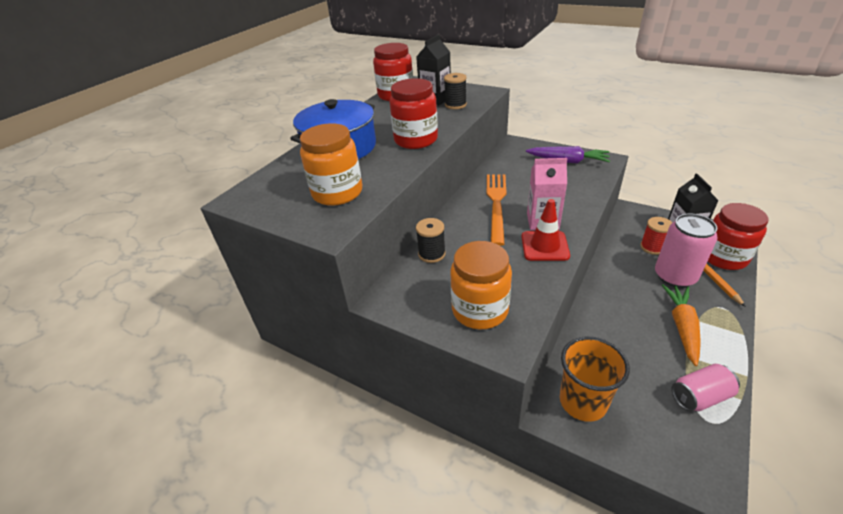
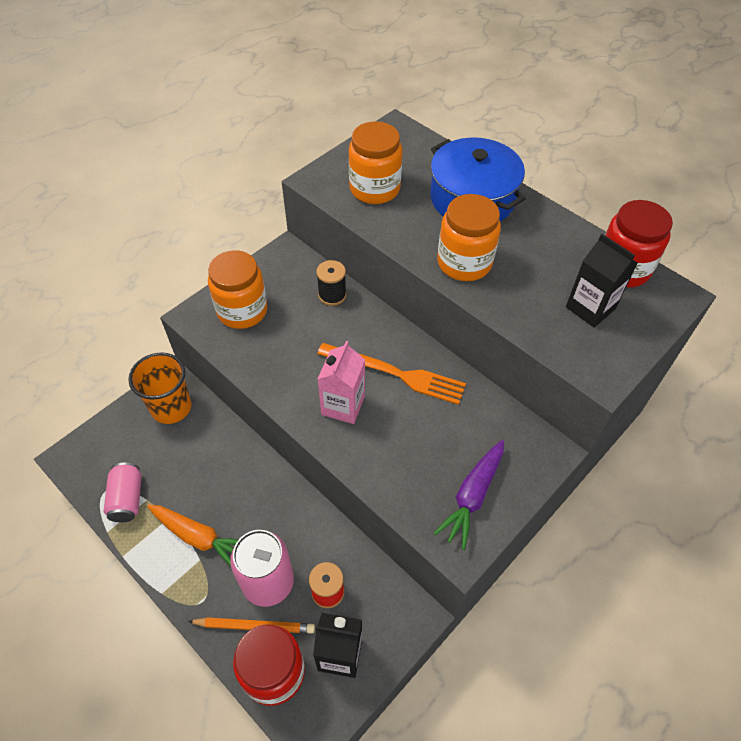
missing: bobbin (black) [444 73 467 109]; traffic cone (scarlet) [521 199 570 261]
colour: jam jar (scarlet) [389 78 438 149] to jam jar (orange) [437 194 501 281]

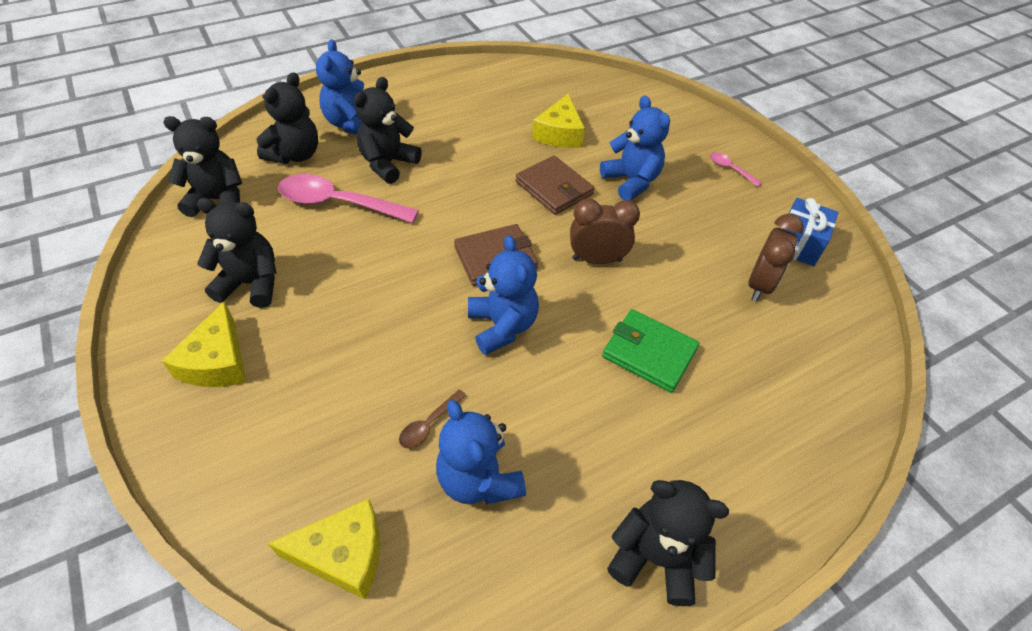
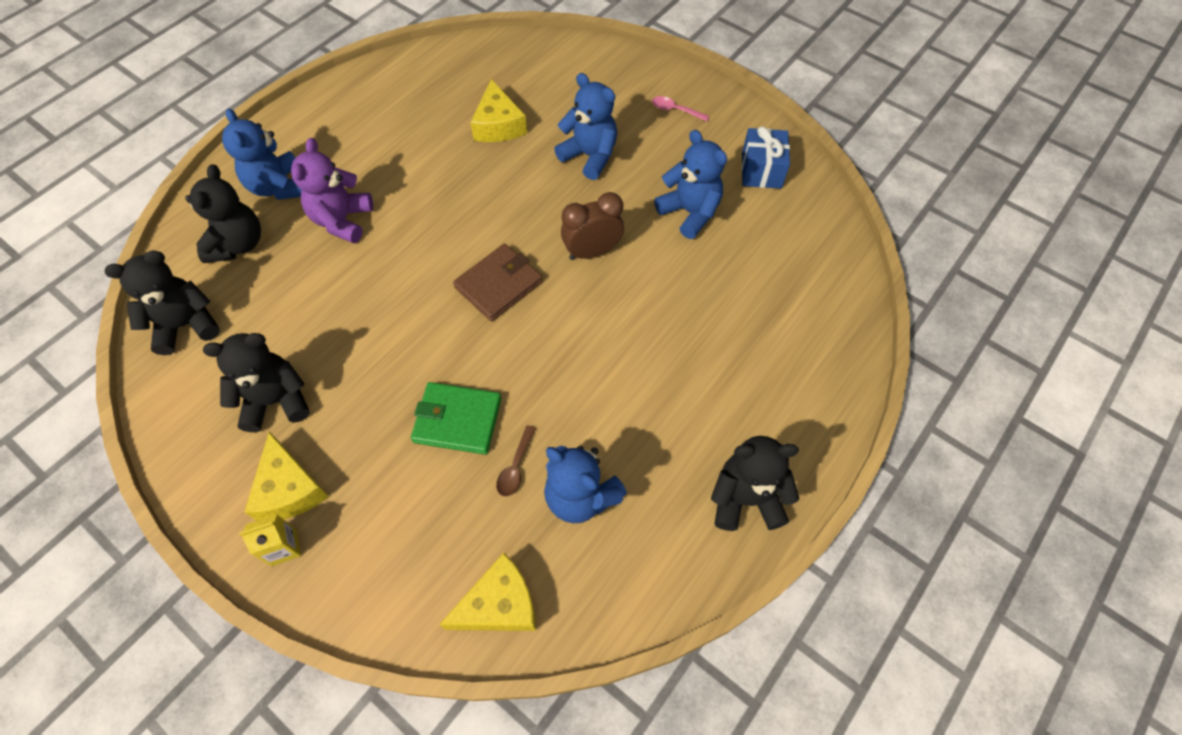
missing: teaspoon (pink) [278 174 419 223]; wallet (brown) [516 156 594 215]; clock (brown) [748 214 804 301]
appeared: milk carton (bright yellow) [239 514 301 566]
relocated: stuffed bear (blue) [468 235 539 355] to [654 130 727 239]; wallet (leaf-green) [602 309 699 393] to [411 382 501 455]
colour: stuffed bear (black) [354 77 422 184] to stuffed bear (royal purple) [291 138 373 243]

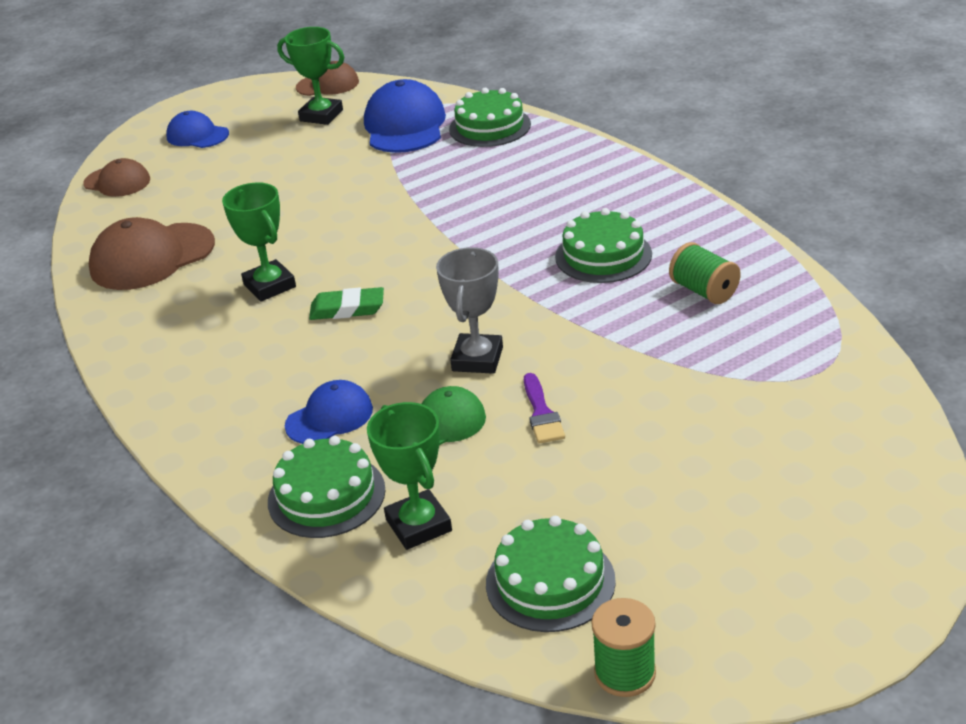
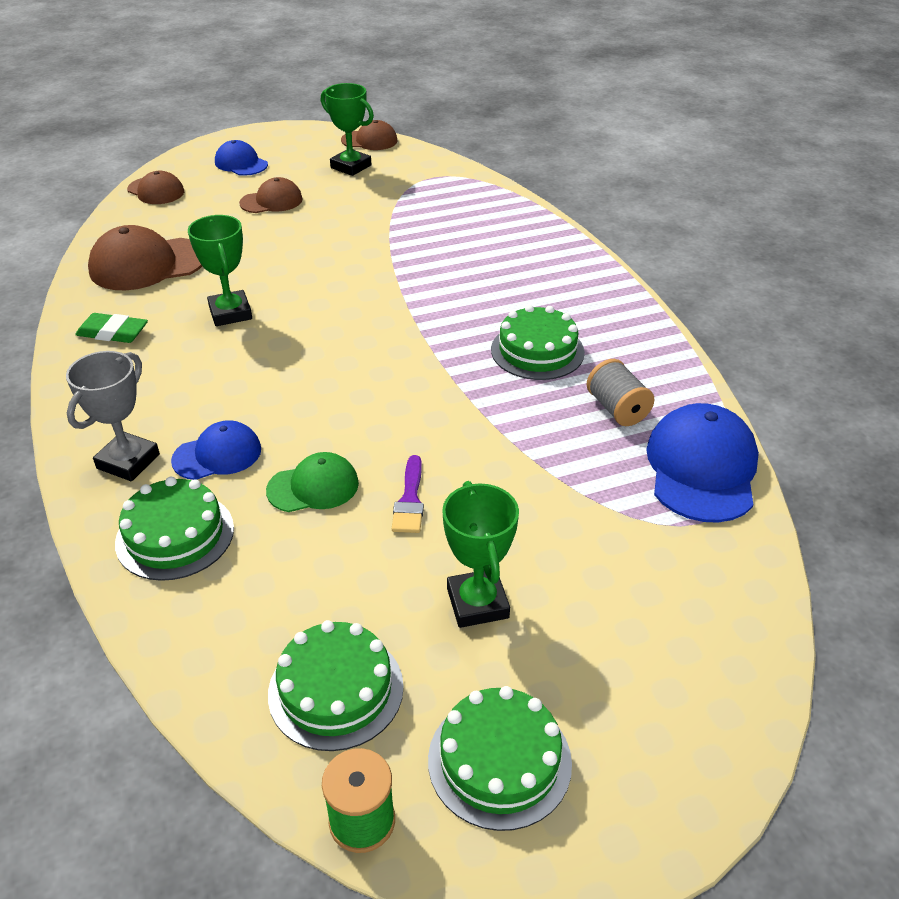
appeared: cap (brown) [239 177 303 213]
relocated: pencil eraser (leaf-green) [309 287 384 320] to [75 313 148 343]; cap (blue) [364 79 446 153] to [646 403 759 523]; prize cup (leaf-green) [367 402 452 550] to [442 481 519 628]; prize cup (grey) [436 247 503 374] to [66 351 160 481]; cake (leaf-green) [449 88 531 147] to [428 686 572 831]
colour: bobbin (leaf-green) [669 242 741 304] to bobbin (grey) [586 359 654 426]

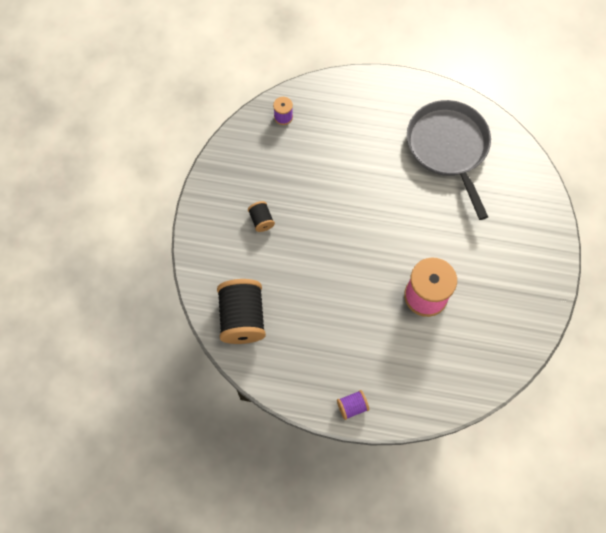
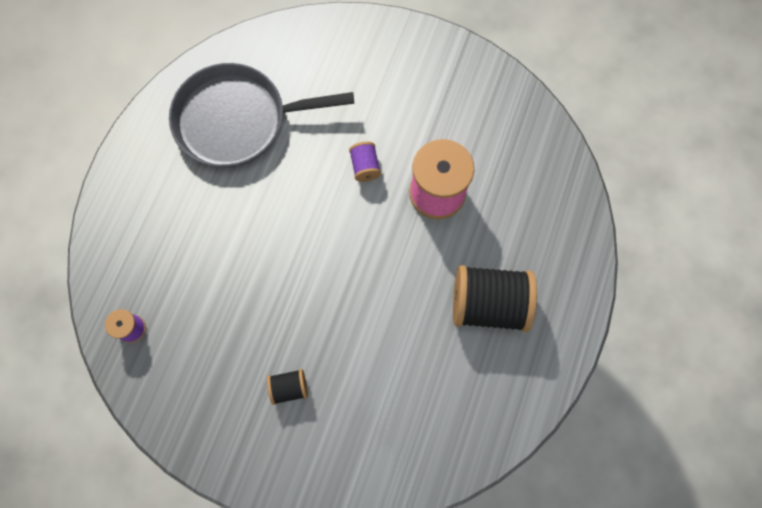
relocated: bobbin (black) [217 279 266 344] to [453 265 537 332]; bobbin (royal purple) [337 390 369 420] to [349 141 381 182]

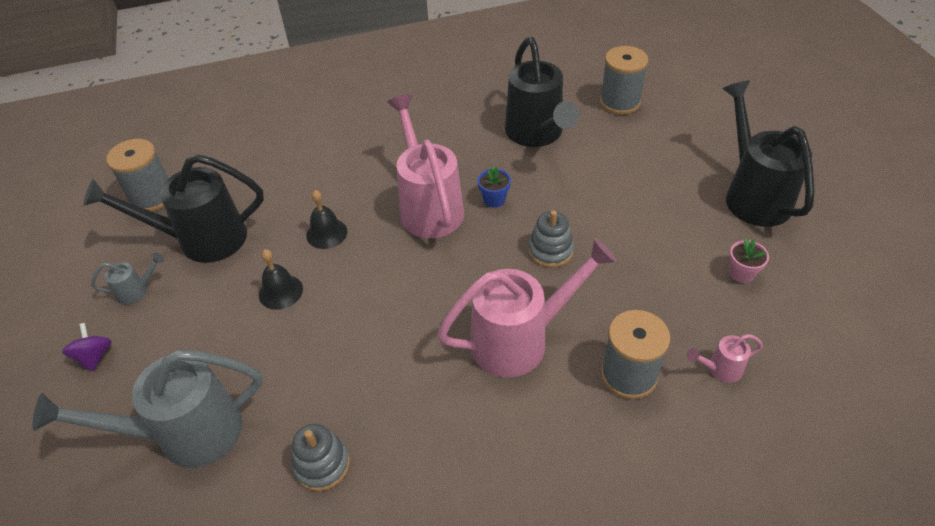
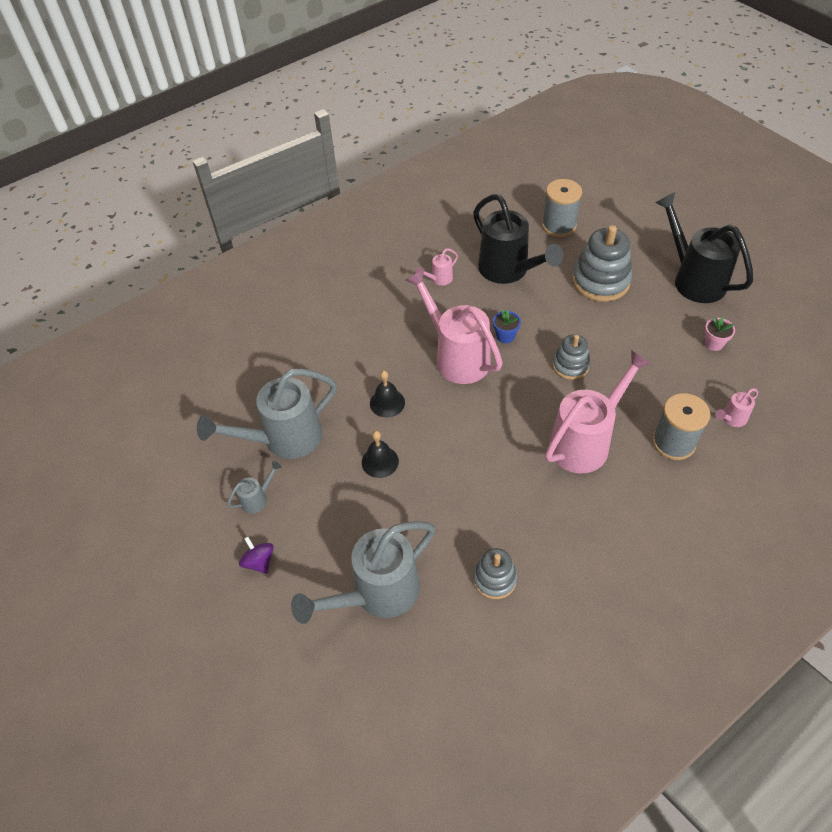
missing: bobbin (grey) [106 139 168 212]
appeared: watering can (pink) [416 248 458 285]; stacking rings (grey) [572 225 632 302]
colour: watering can (black) [83 154 264 263] to watering can (grey) [197 369 337 459]

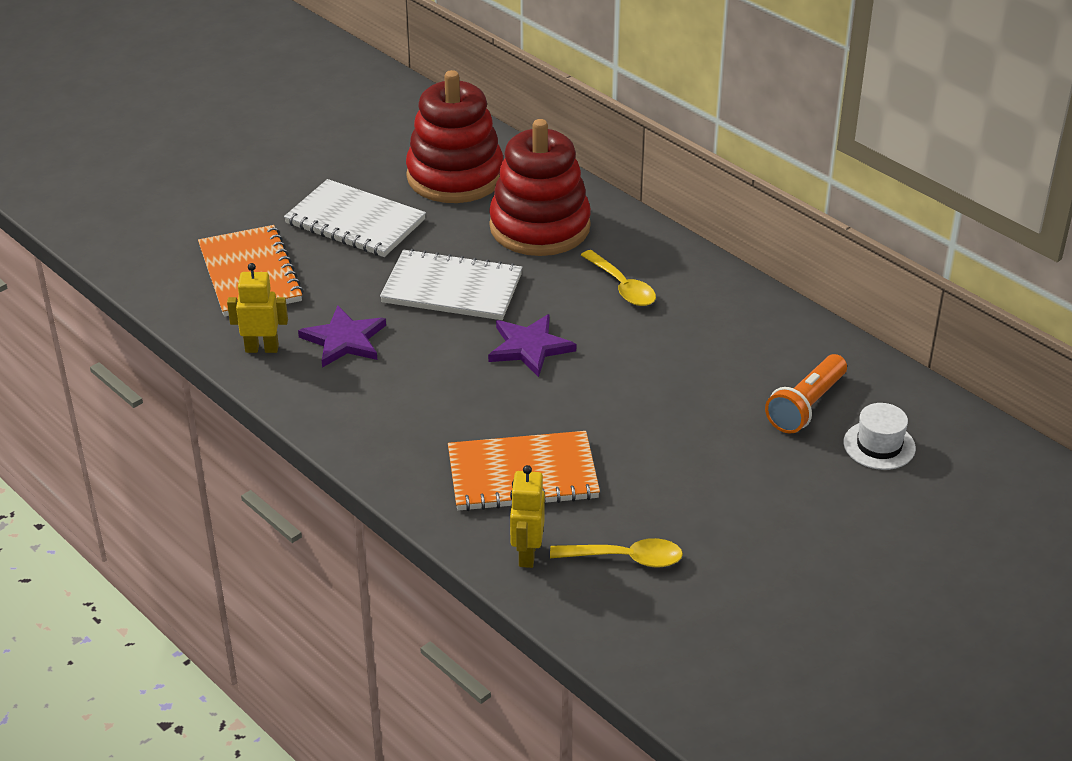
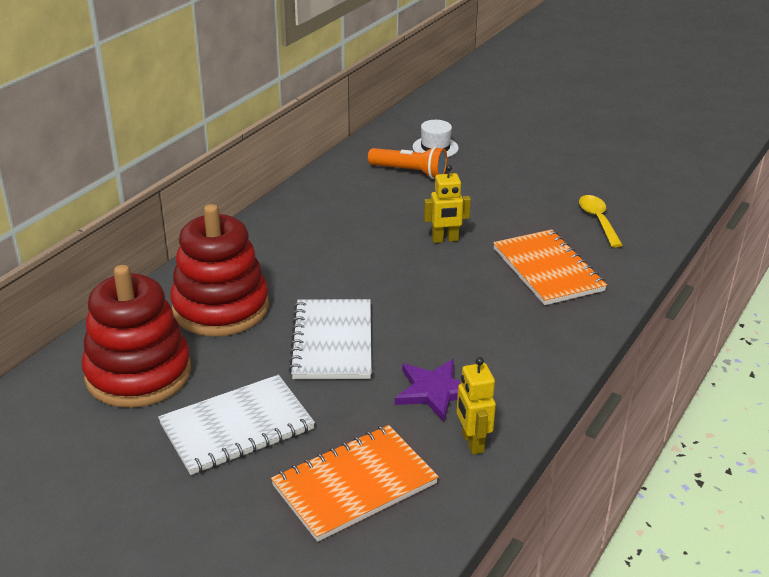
missing: five-pointed star (royal purple) [488 314 576 377]; teaspoon (bright yellow) [581 250 656 306]
relocated: robot (bright yellow) [510 465 545 568] to [424 165 471 243]
spun: notepad (white) [284 179 426 257] = [158 375 315 475] 45 degrees clockwise

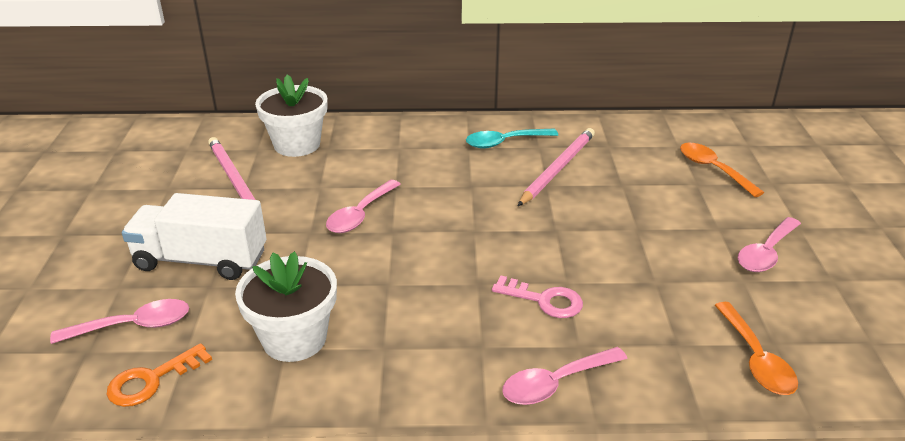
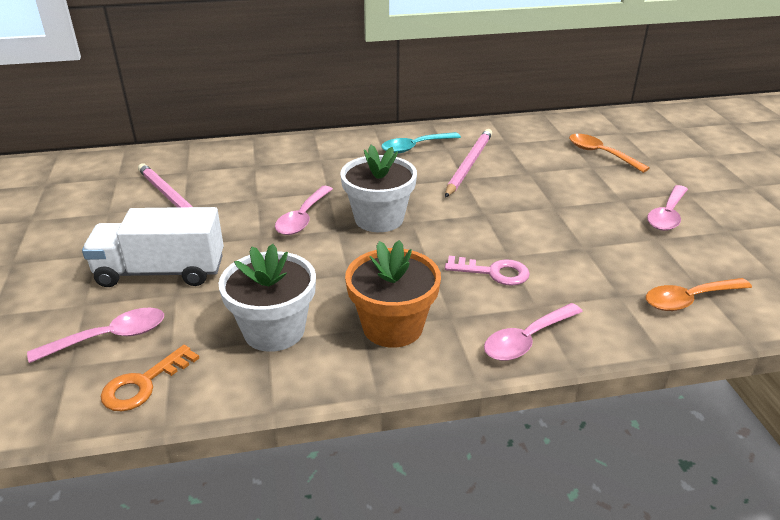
appeared: plant pot (orange) [345 240 441 348]
relocated: plant pot (white) [255 74 327 157] to [340 145 417 232]
spun: teaspoon (orange) [714 302 798 395] = [646 278 752 311] 90 degrees clockwise

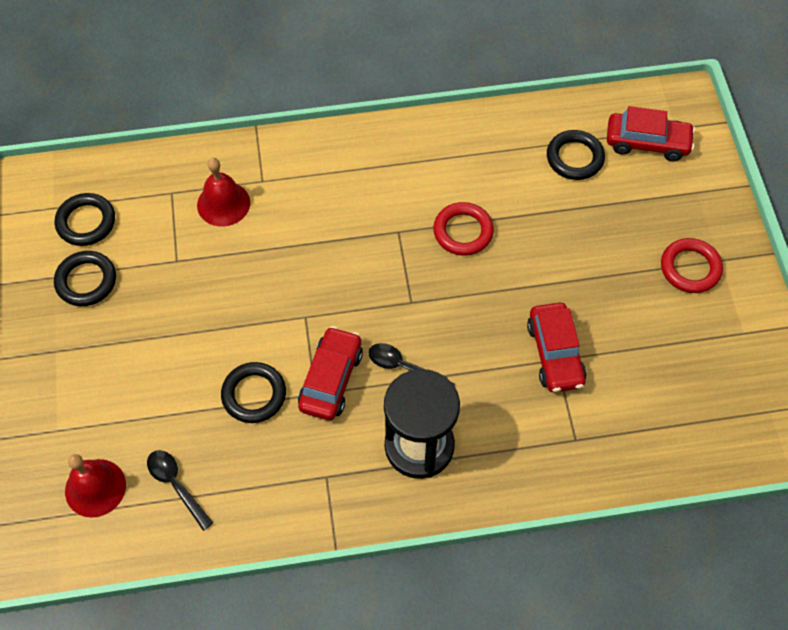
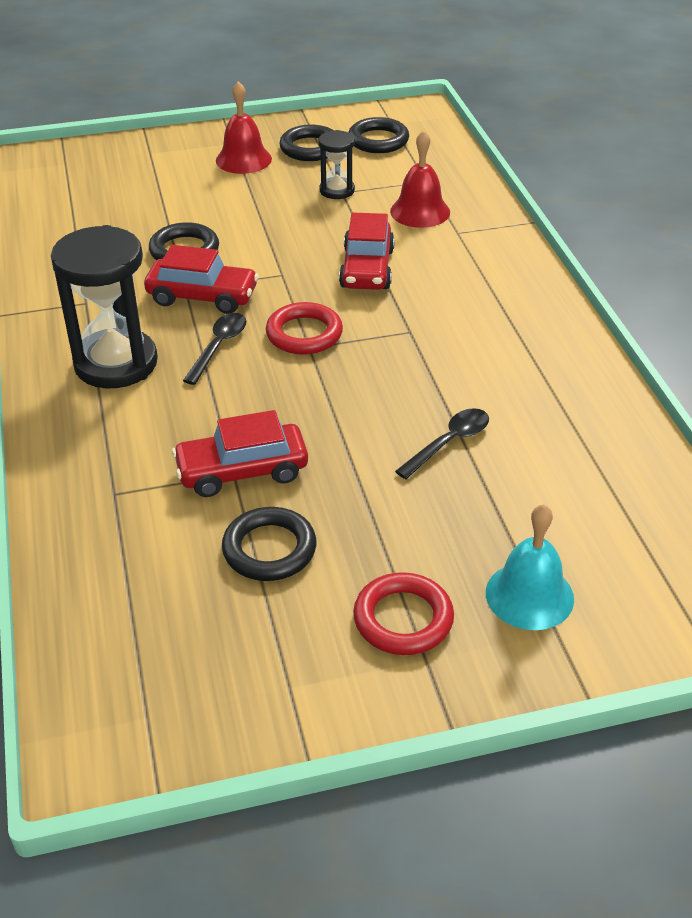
appeared: hourglass (black) [318 130 355 199]; bell (aqua) [486 504 574 630]
relocated: bell (scarlet) [65 454 126 518] to [216 81 272 174]; teaspoon (black) [147 450 213 531] to [395 408 489 479]; torus (scarlet) [433 202 494 256] to [266 302 343 355]; torus (black) [547 130 605 180] to [222 507 316 581]; automobile (scarlet) [607 106 695 161] to [339 213 395 290]

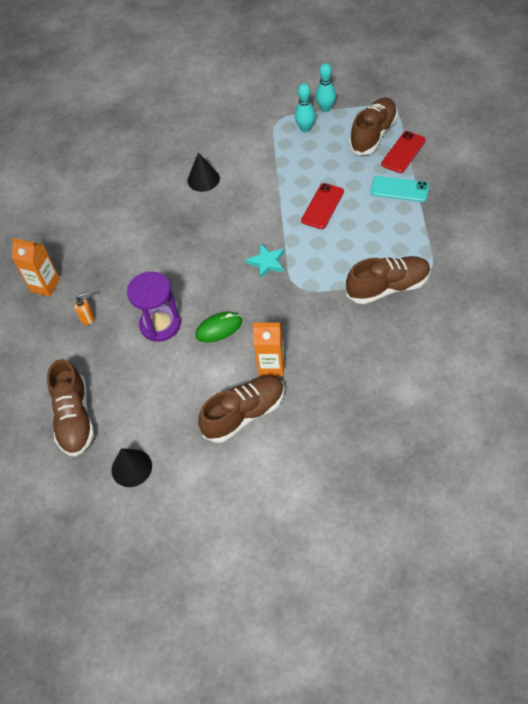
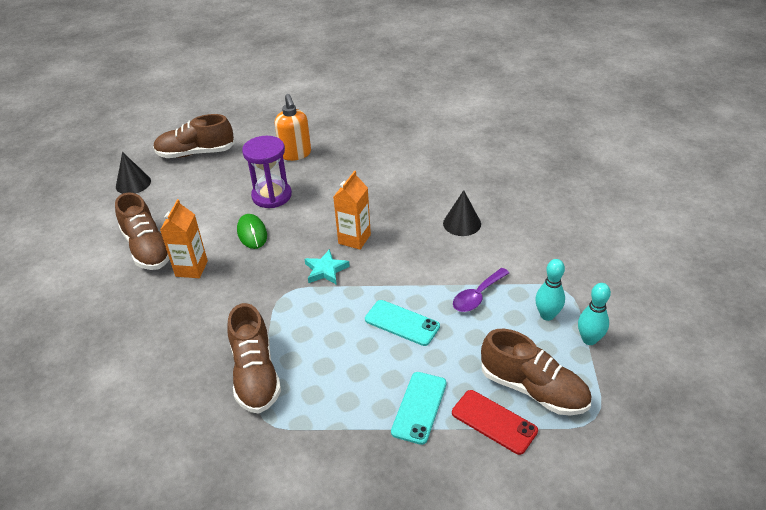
appeared: teaspoon (royal purple) [453 268 509 312]
relocated: milk carton (orange) [12 238 60 297] to [333 171 371 250]
colour: phone (scarlet) [301 183 344 229] to phone (aqua) [365 300 440 346]
size: pump bottle (orange) [74 292 94 325] = [275 94 311 161] x1.95

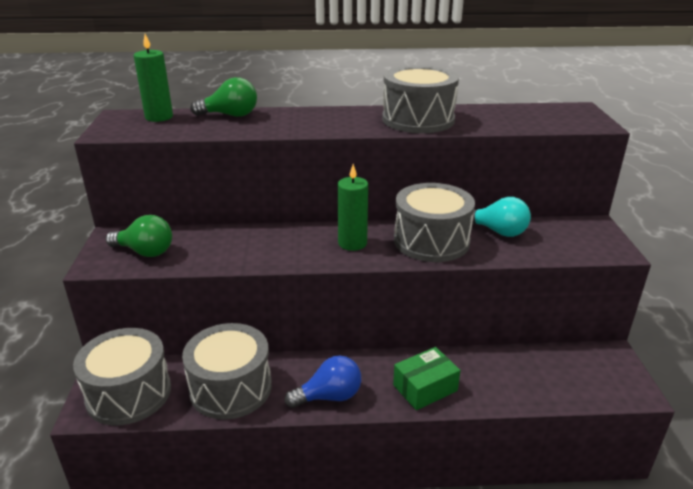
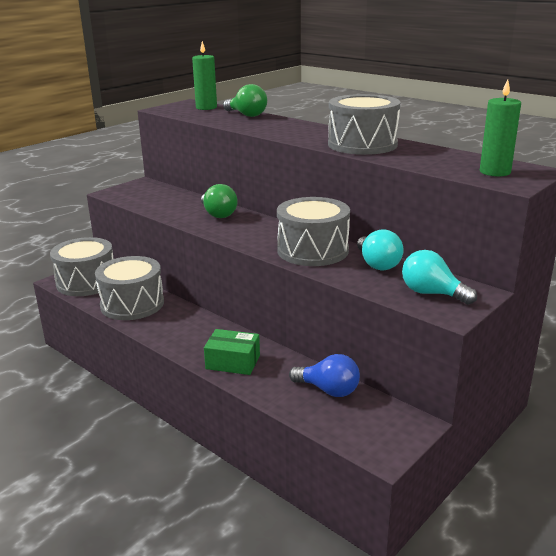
appeared: bulb (aqua) [402 250 477 305]
relocated: bulb (leaf-green) [106 215 172 257] to [201 184 238 218]; bulb (blue) [285 356 361 408] to [289 354 360 397]; pillar candle (leaf-green) [338 164 368 251] to [480 79 521 177]

